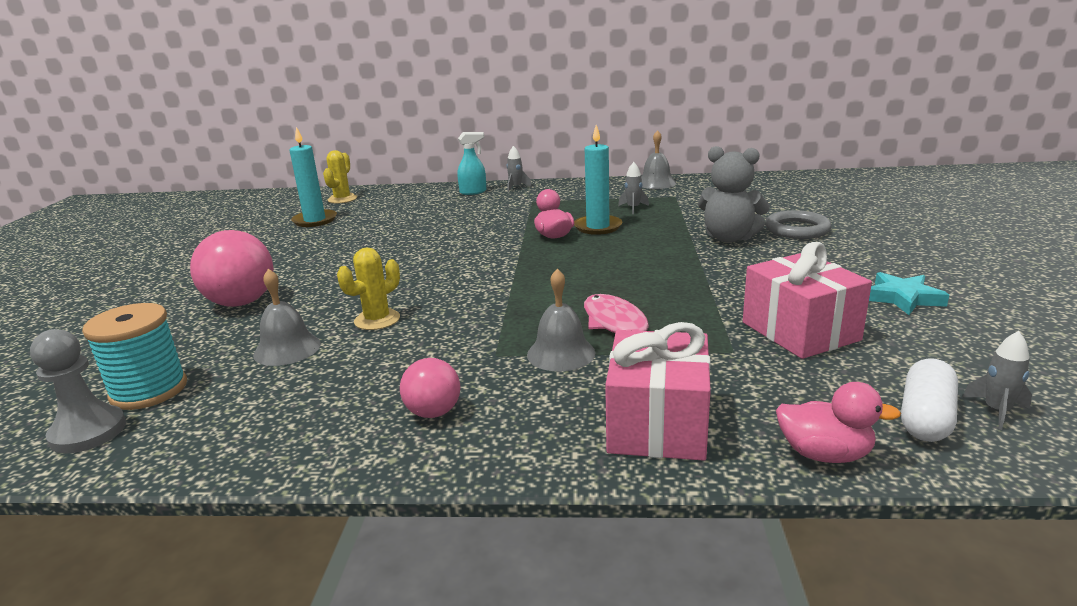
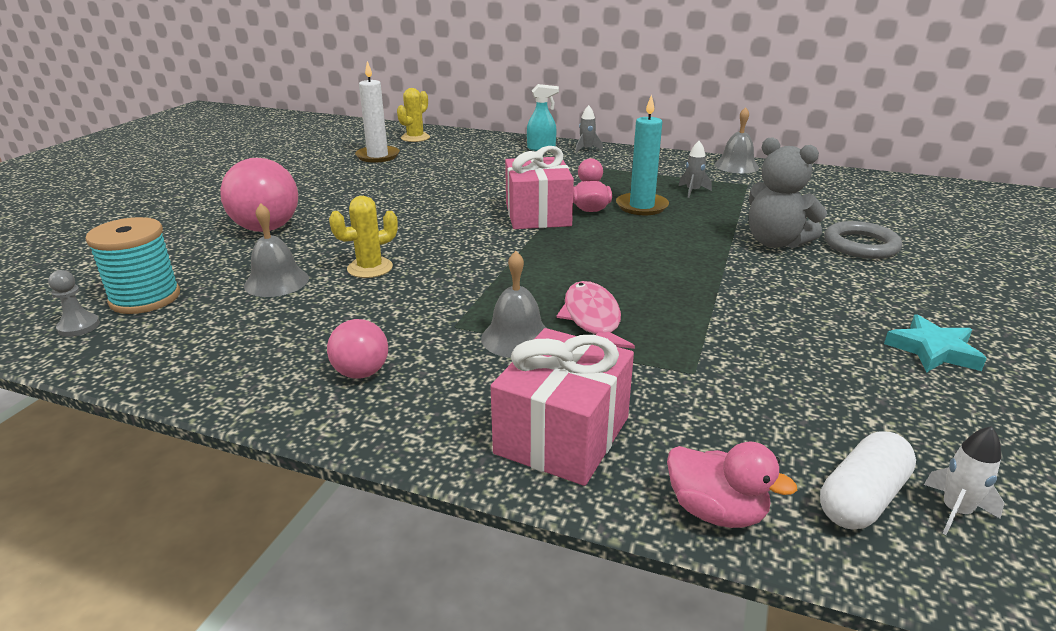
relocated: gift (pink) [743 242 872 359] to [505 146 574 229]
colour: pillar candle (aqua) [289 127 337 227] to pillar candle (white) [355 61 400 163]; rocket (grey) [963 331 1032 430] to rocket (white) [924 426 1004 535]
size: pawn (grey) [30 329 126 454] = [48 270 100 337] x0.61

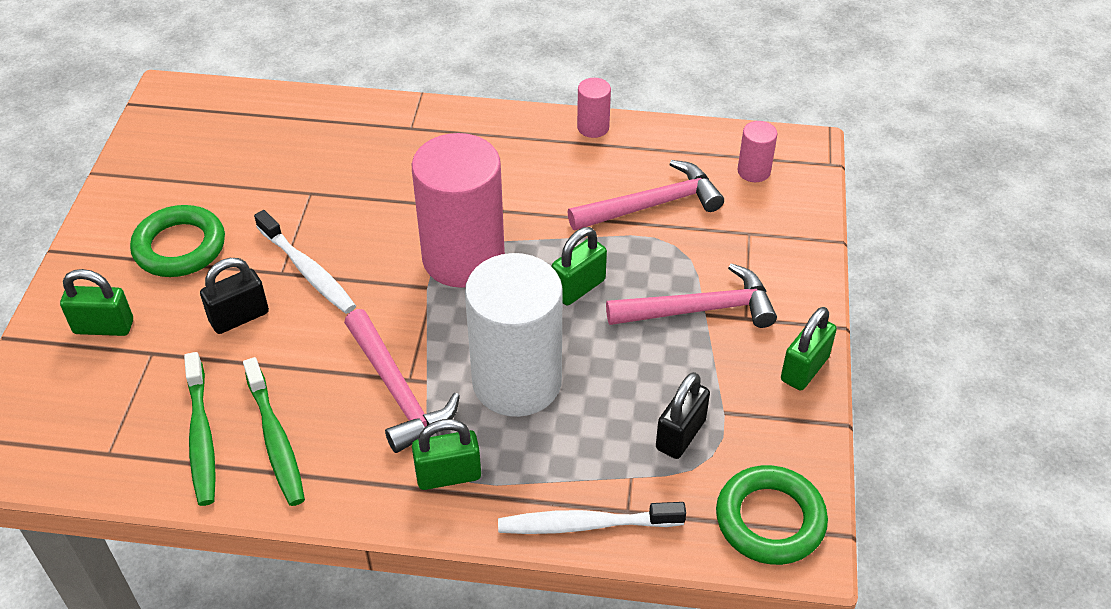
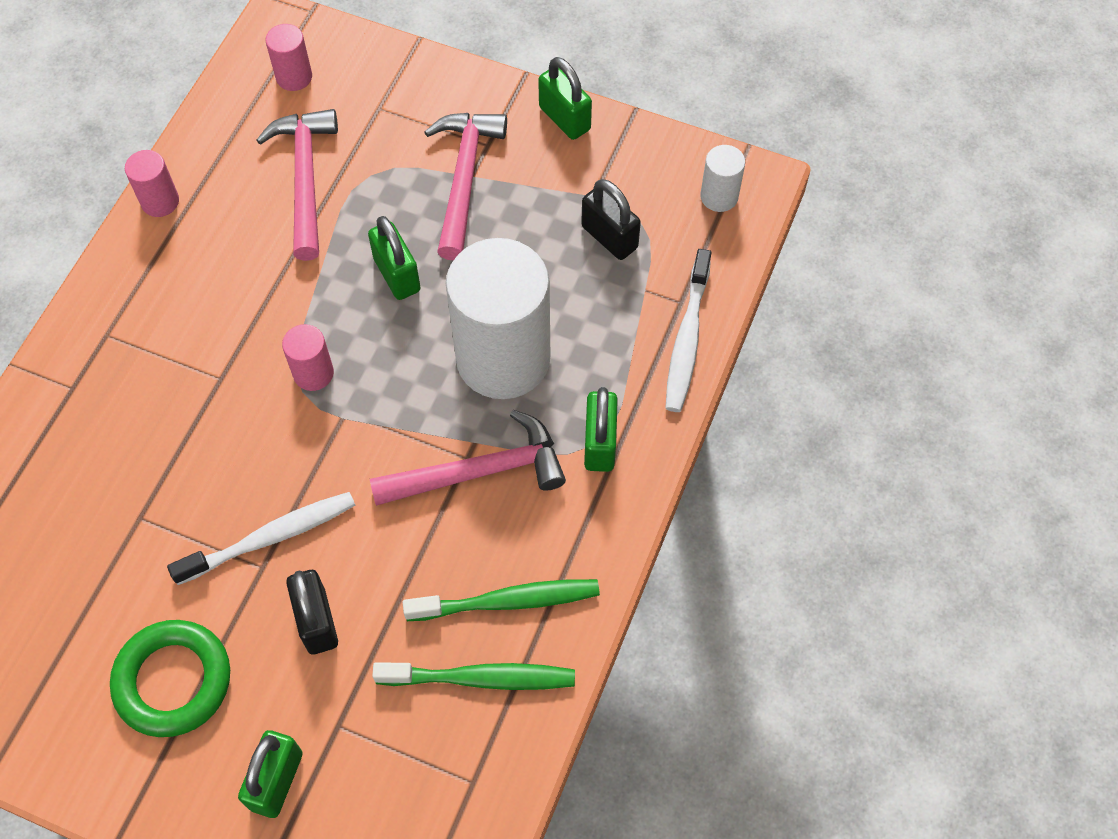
exchanged: torus (leaf-green) [716 465 828 565] to cylinder (white) [700 145 745 212]
size: cylinder (pink) [412 133 505 288] = [282 324 334 391] x0.43

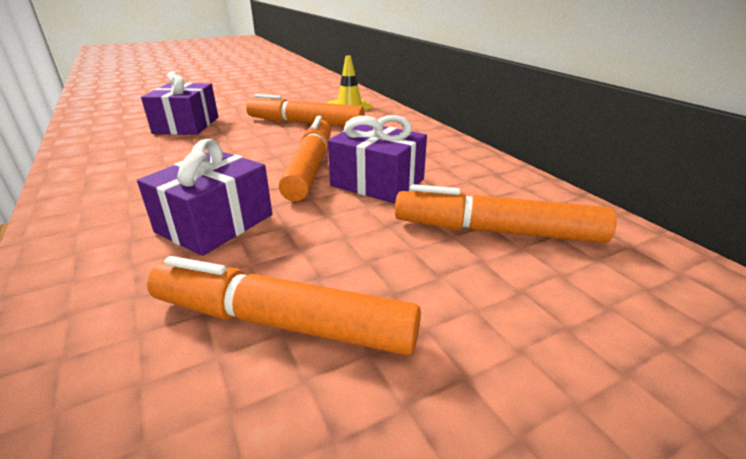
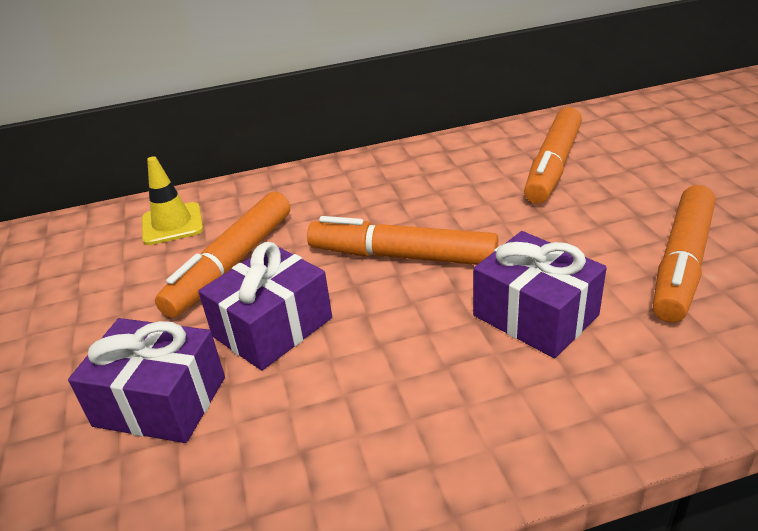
relocated: gift (royal purple) [328 115 427 204] to [198 242 332 371]

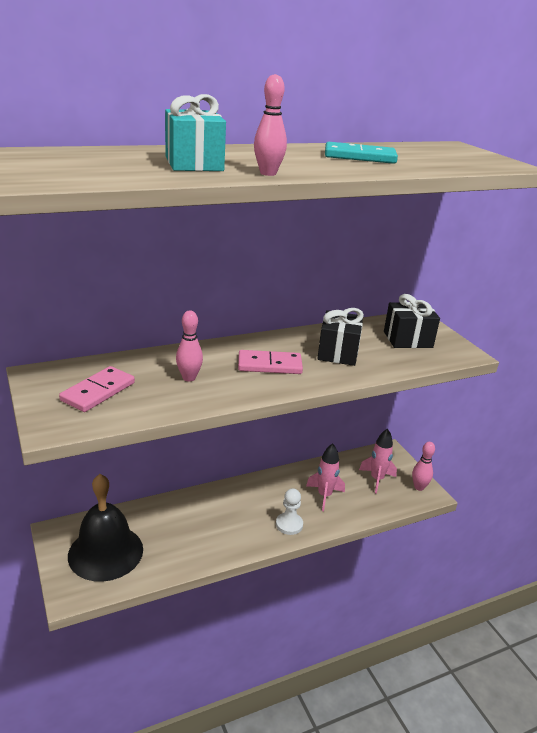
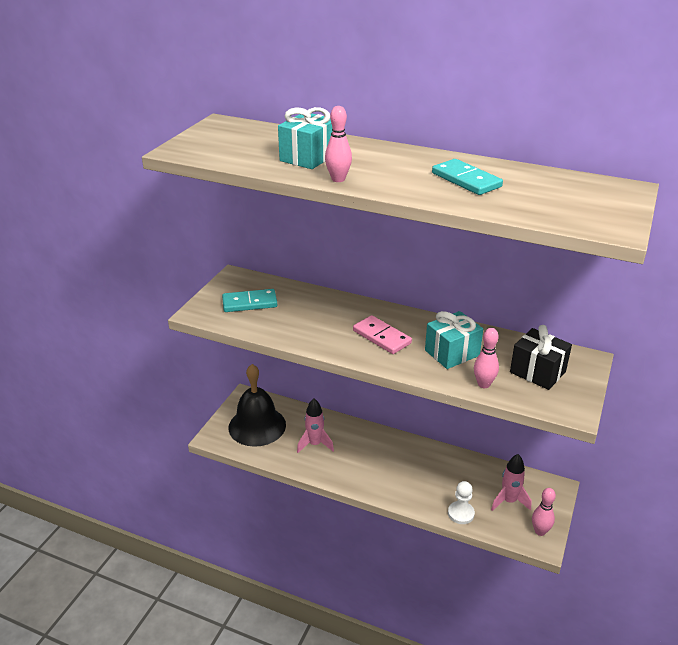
relocated: tenpin (pink) [176 310 203 382] to [474 328 499 388]; pawn (white) [276 488 303 535] to [448 481 475 524]; rocket (pink) [306 444 345 511] to [297 399 334 453]
colour: domino piece (pink) [59 366 135 412] to domino piece (aqua) [222 289 277 312]; gift (black) [317 308 364 366] to gift (aqua) [425 311 483 369]

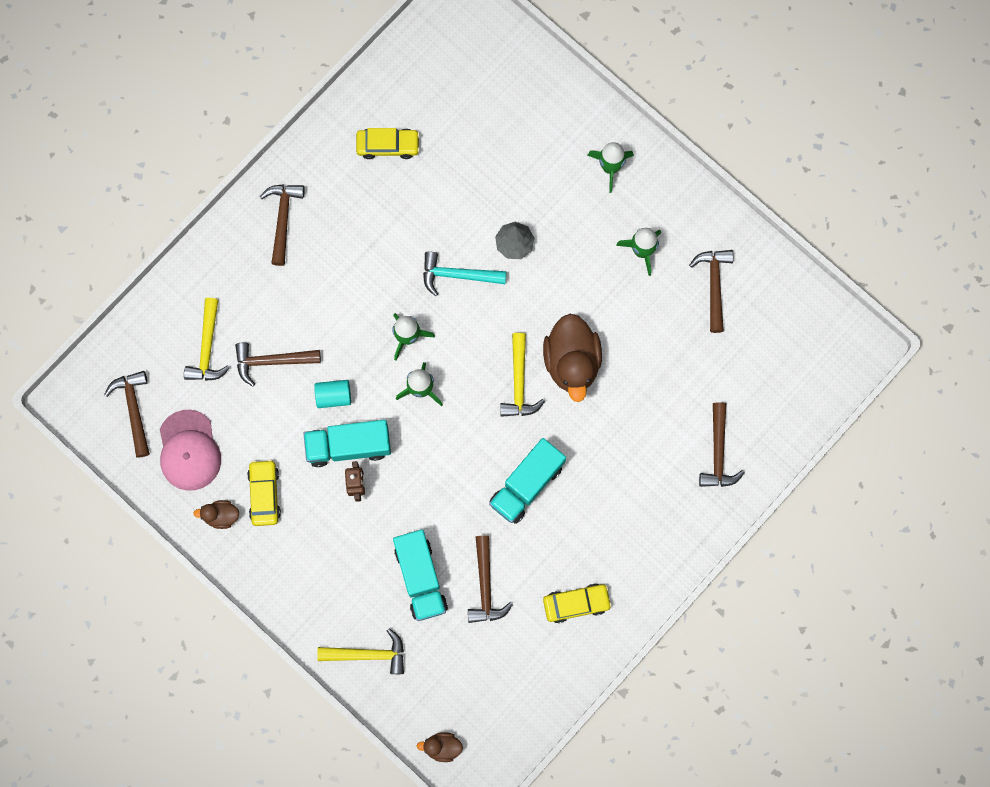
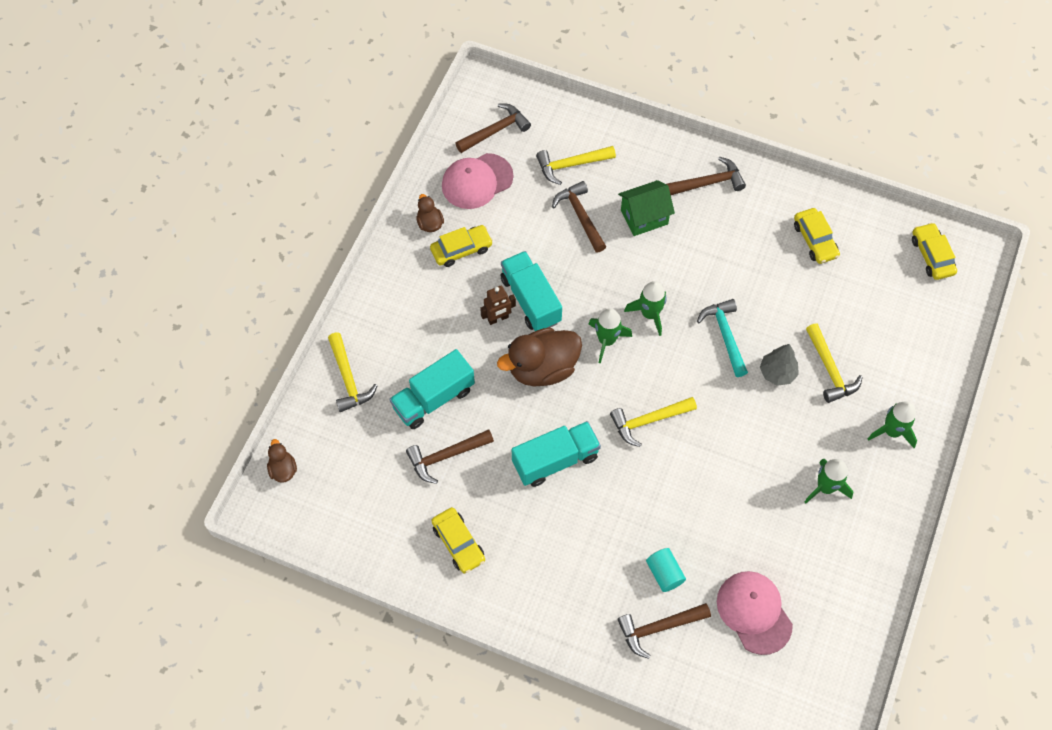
missing: carpenter's hammer (brown) [689 250 734 333]
appeared: cottage (leaf-green) [618 180 675 236]; cap (pink) [717 571 793 655]; carpenter's hammer (bright yellow) [806 323 863 403]; automobile (bright yellow) [912 223 957 280]
relocated: cylinder (aqua) [314 380 351 408] to [646 548 686 592]; rubber duck (brown) [543 314 602 402] to [497 327 582 386]
spun: toy truck (aqua) [489 438 566 524] = [512 421 601 487] 135 degrees clockwise

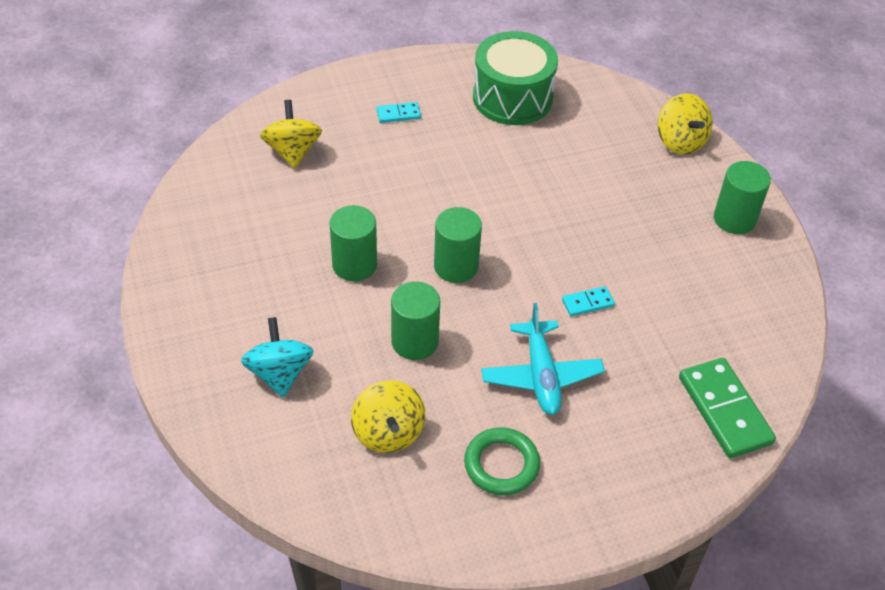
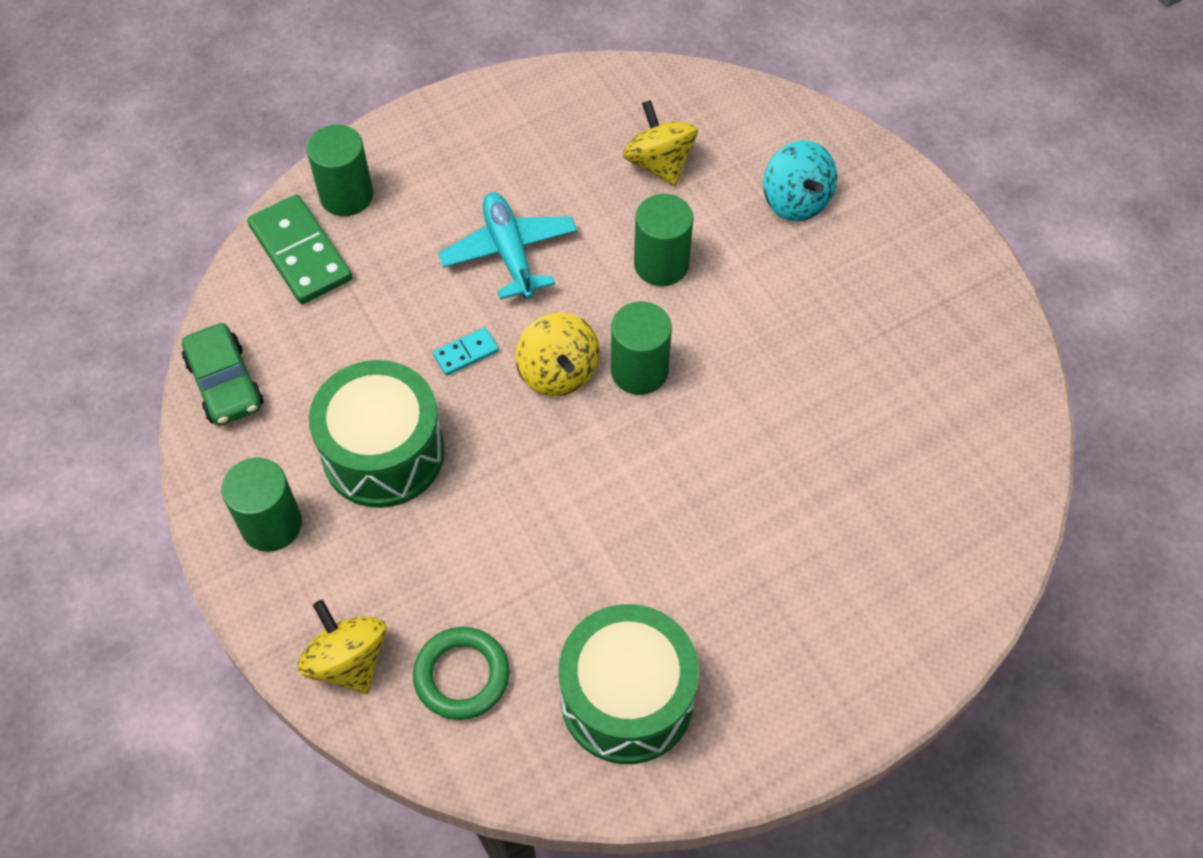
missing: domino piece (aqua) [377 102 421 123]
appeared: automobile (leaf-green) [182 323 264 426]; toy drum (leaf-green) [309 360 445 508]
relocated: whirligig (bright yellow) [260 100 322 169] to [515 313 600 396]; cylinder (leaf-green) [330 205 377 281] to [307 124 373 216]; torus (leaf-green) [464 427 540 495] to [413 627 510 720]

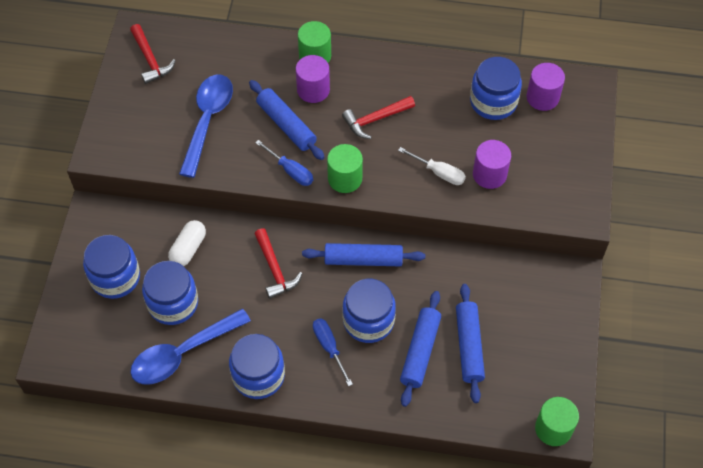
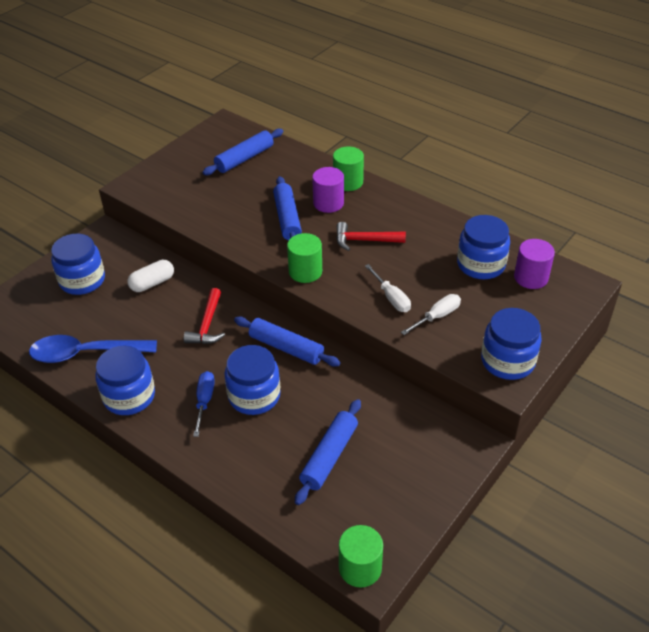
missing: carpenter's hammer (scarlet) [130 24 176 84]; teaspoon (blue) [179 75 233 178]; screwdriver (blue) [255 140 313 186]
relocated: jam jar (blue) [142 261 198 325] to [481 308 542 380]; dough roller (blue) [400 291 441 407] to [202 129 283 175]
exchanged: cylinder (royal purple) [473 140 511 189] to screwdriver (white) [401 294 461 335]

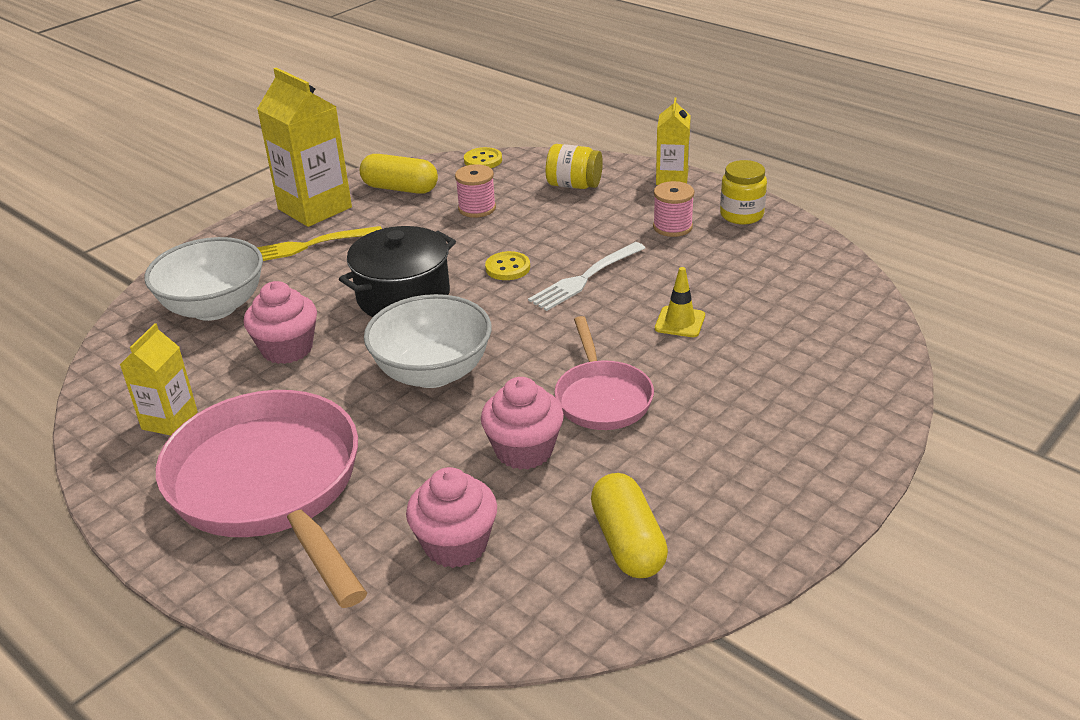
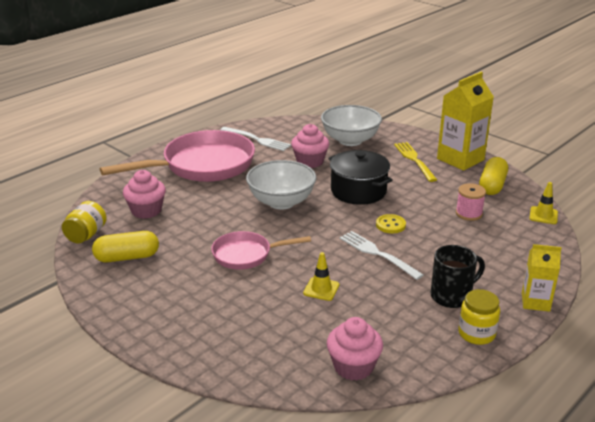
relocated: fairy cake (pink) [481 377 564 470] to [327 317 383 381]; jam jar (bright yellow) [546 144 603 189] to [62 201 107 243]
exchanged: milk carton (bright yellow) [120 323 198 436] to fork (white) [220 127 291 151]; button (bright yellow) [464 147 502 168] to traffic cone (bright yellow) [529 182 558 224]; bobbin (pink) [653 181 694 237] to coffee mug (black) [431 245 485 308]

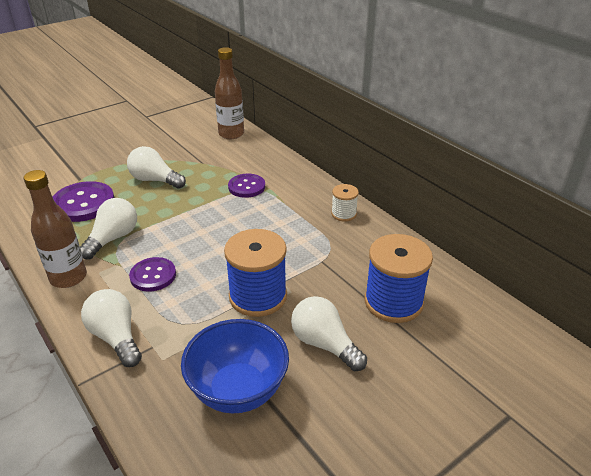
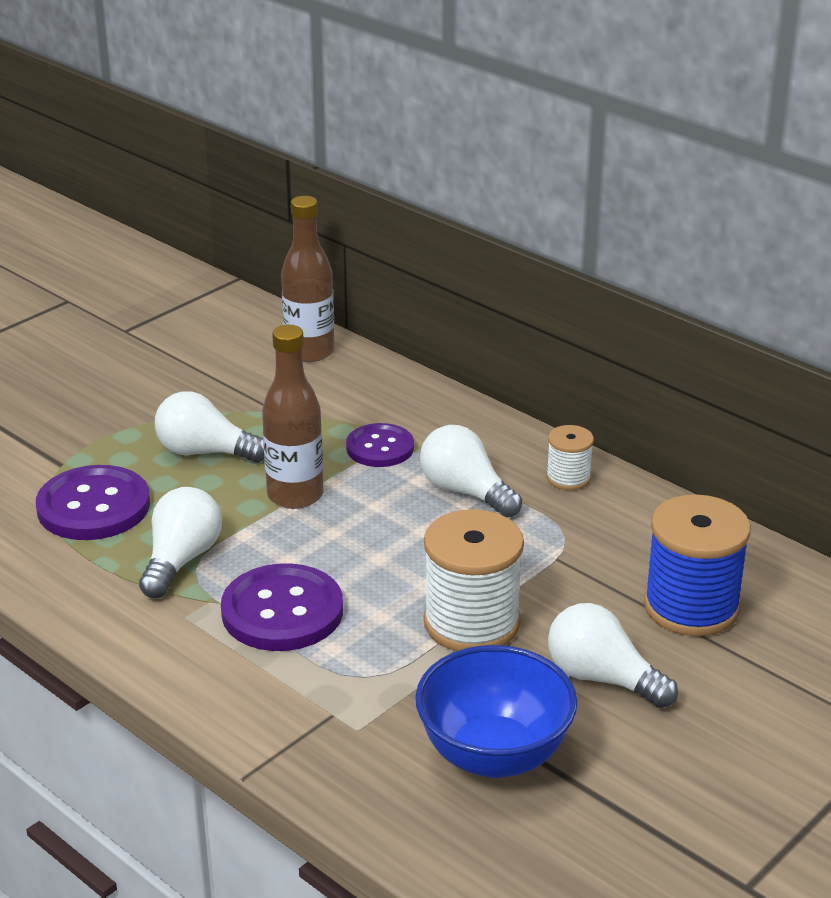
relocated: bottle (brown) [24 170 87 288] to [262 325 323 509]; bulb (white) [81 289 142 367] to [420 425 522 518]
colour: bobbin (blue) [224 229 287 317] to bobbin (white) [424 509 524 651]
size: button (royal purple) [129 257 176 292] = [221 563 343 651] x1.57

